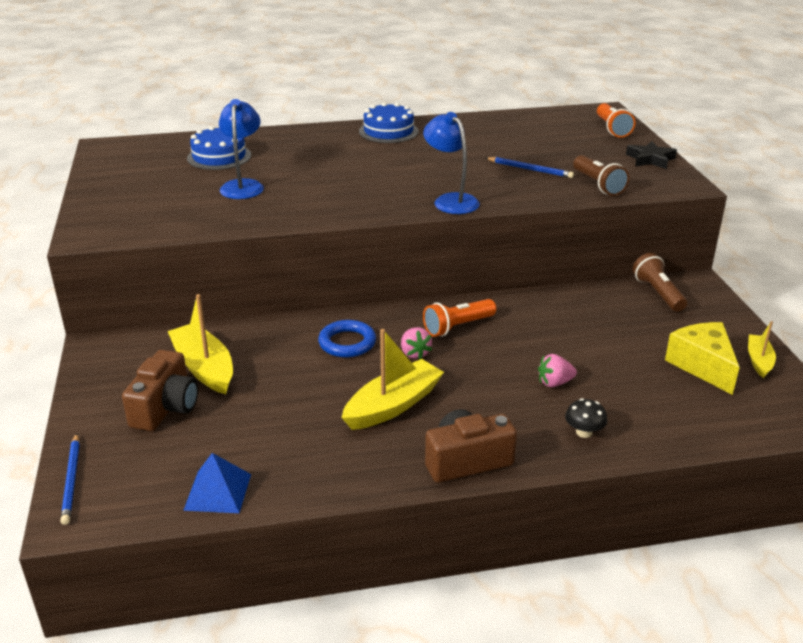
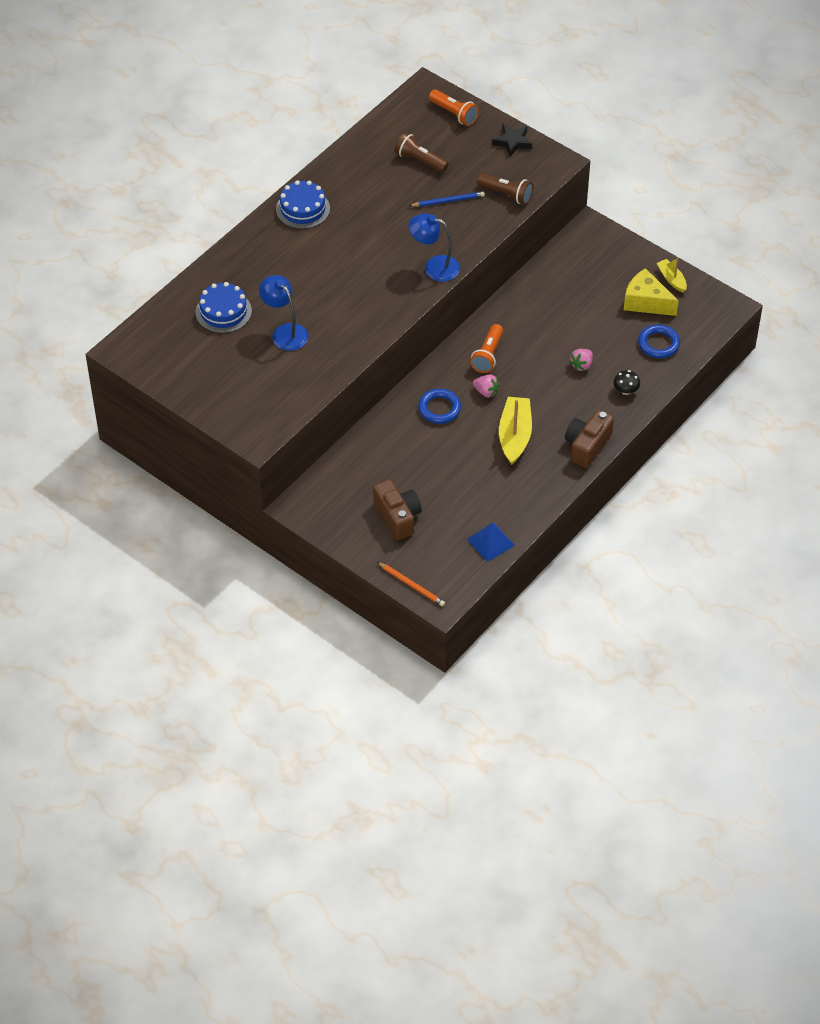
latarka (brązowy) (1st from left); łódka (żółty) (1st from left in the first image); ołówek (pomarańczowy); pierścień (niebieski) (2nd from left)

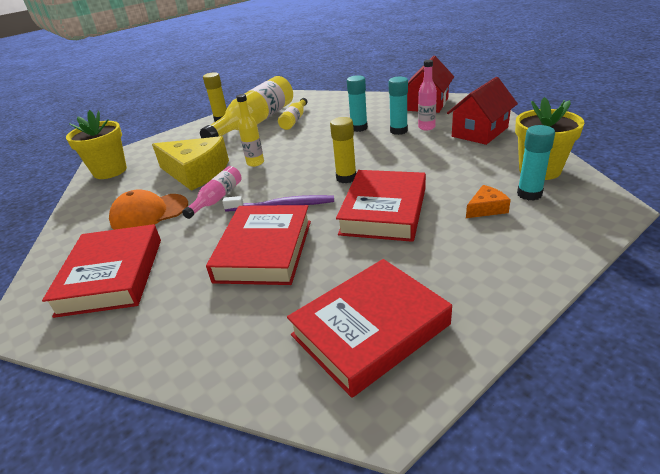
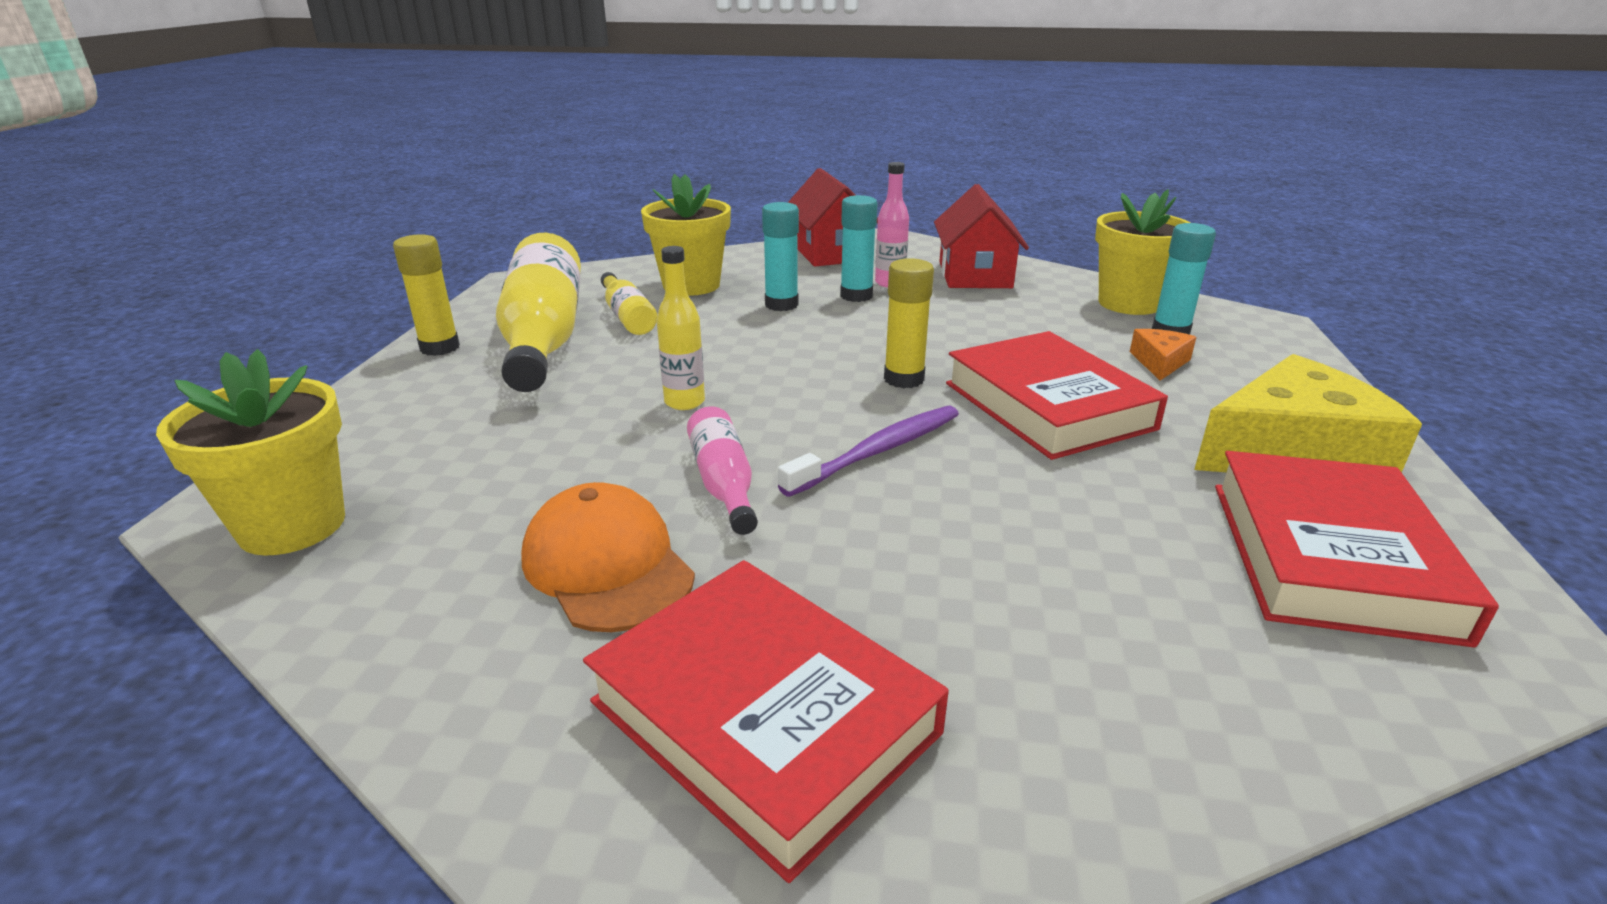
ser (żółty); czapka (pomarańczowy); książka (czerwony) (2nd from left in the first image); doniczka (żółty) (2nd from left)

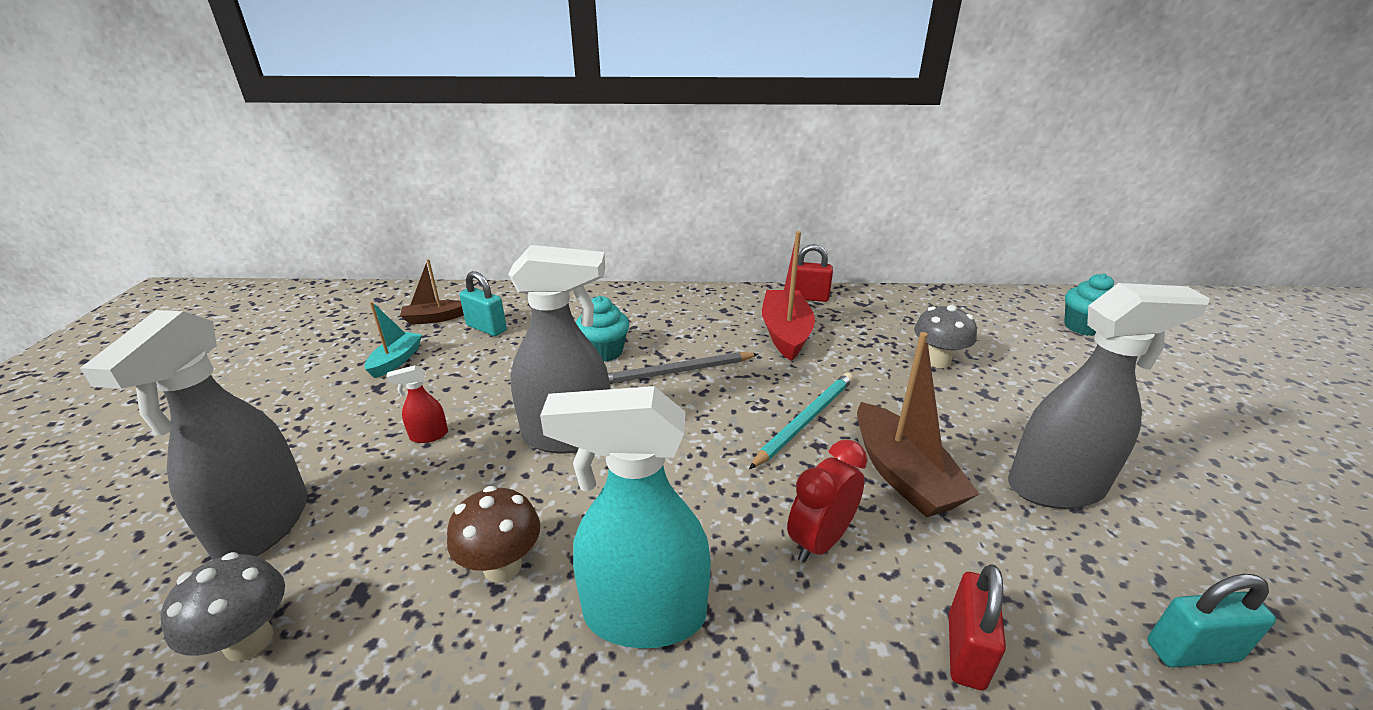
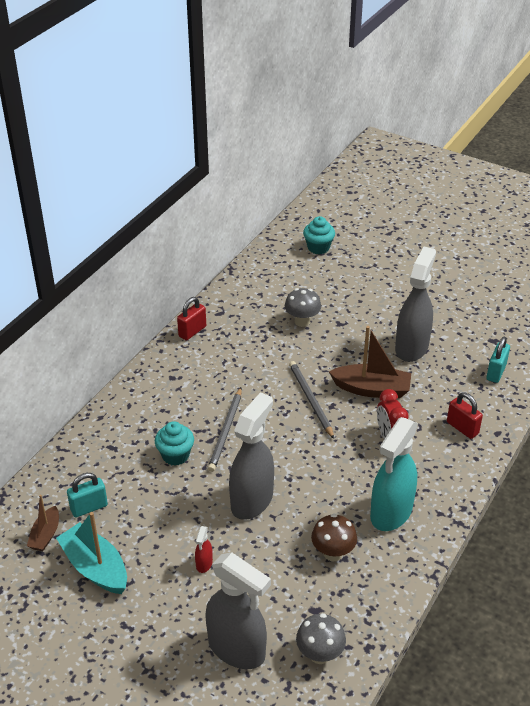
łódka (czerwony); łódka (turkusowy); ołówek (szary) (2nd from left)

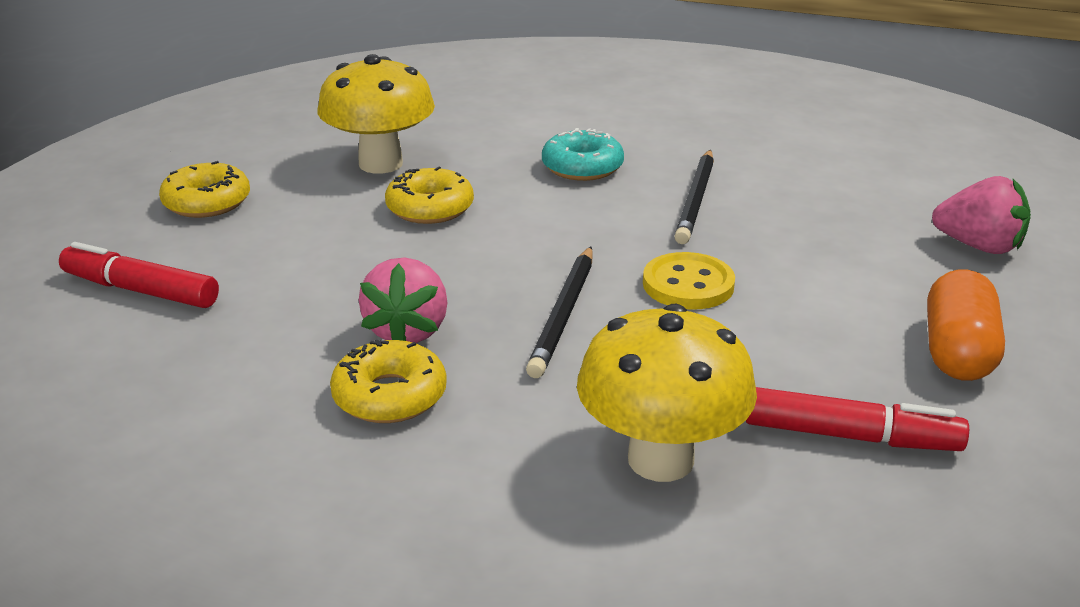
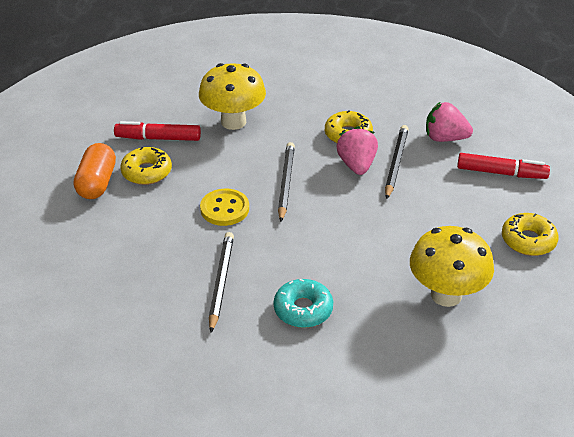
donut (żółty) (1st from left); truskawka (różowy) (2nd from left); ołówek (czarny) (3rd from left)

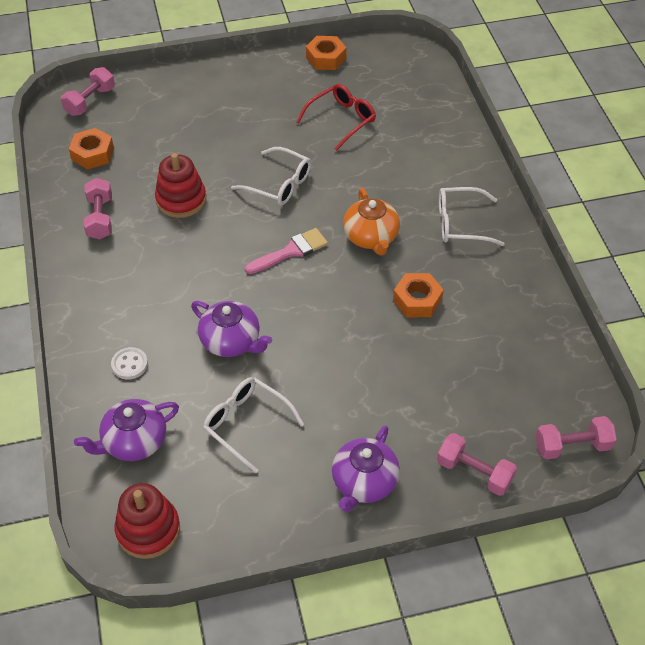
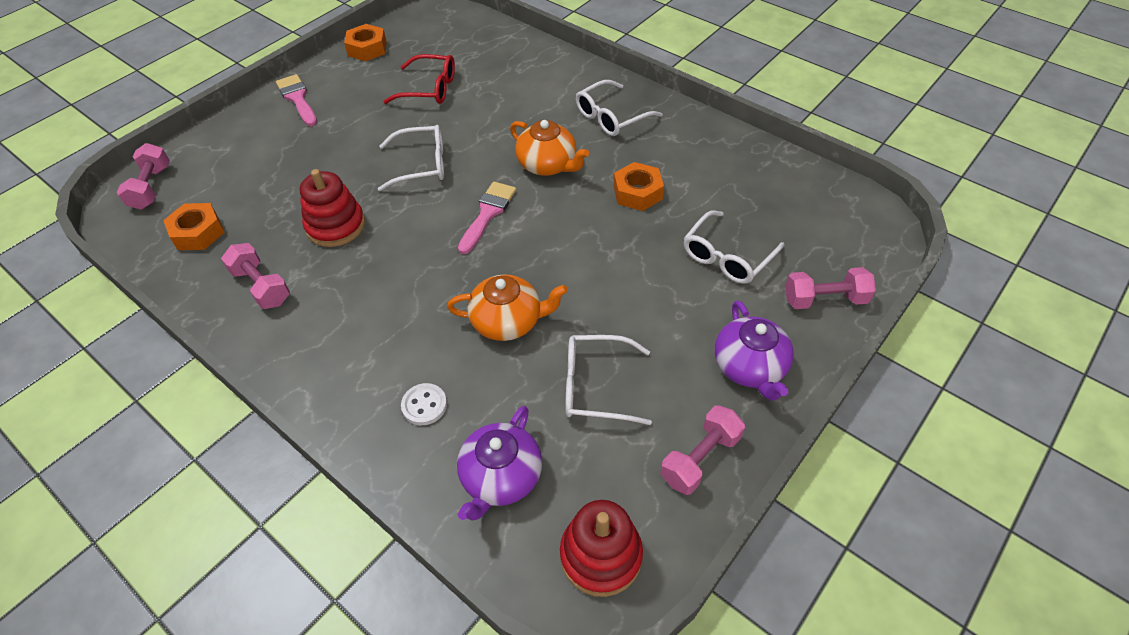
okulary (czerwony); imbryk (pomarańczowy) (1st from left); hantel (różowy) (3rd from left); pędzel (różowy) (1st from left); okulary (biały) (4th from left)

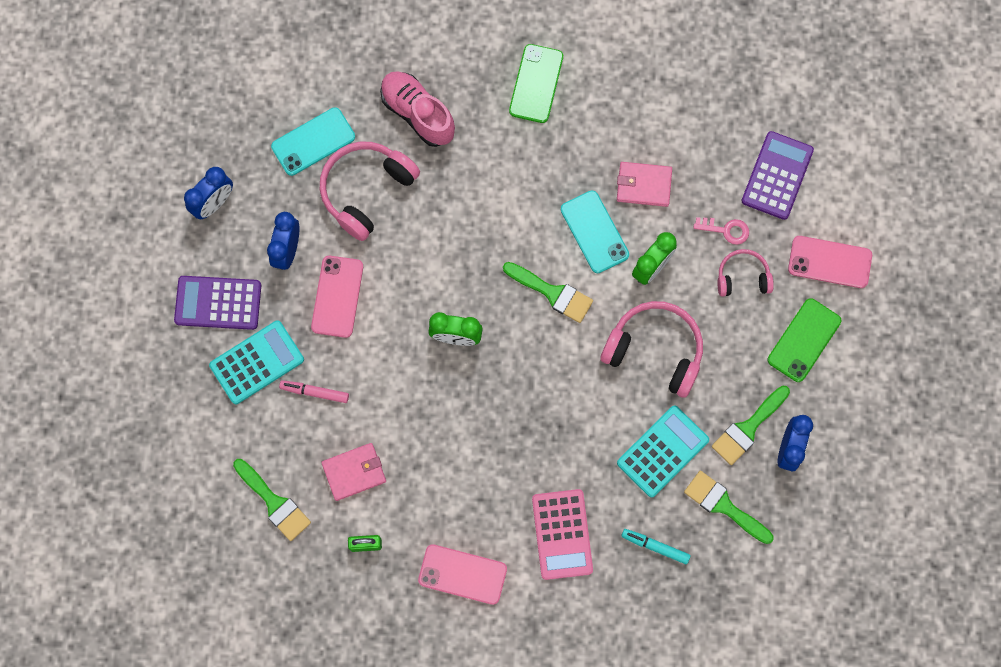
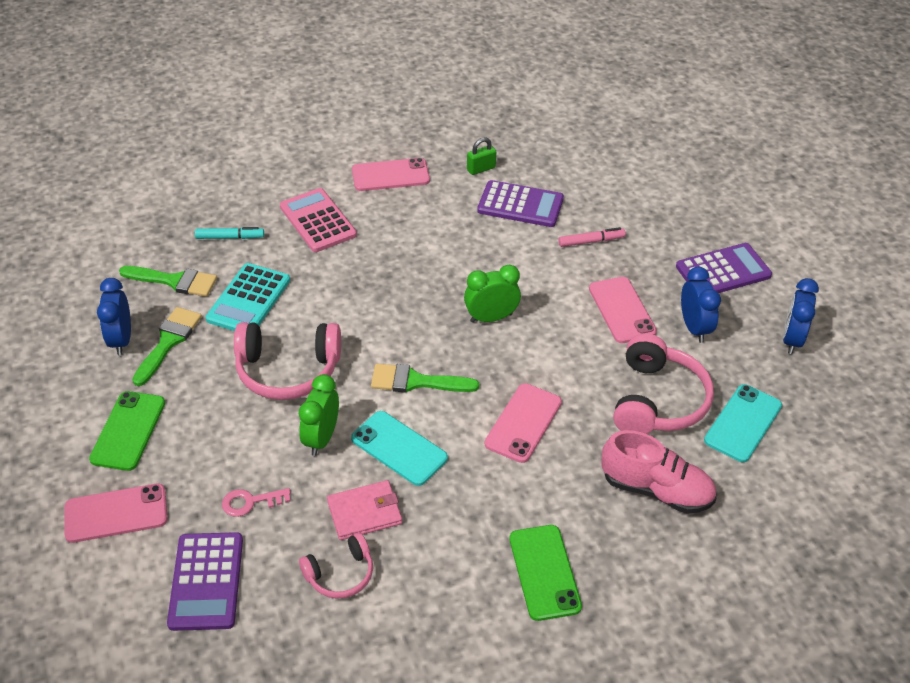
słuchawki (różowy) (2nd from left); kalkulator (turkusowy) (1st from left in the first image); kalkulator (fioletowy) (2nd from left); pędzel (zielony) (1st from left in the first image); telefon (różowy) (3rd from left)

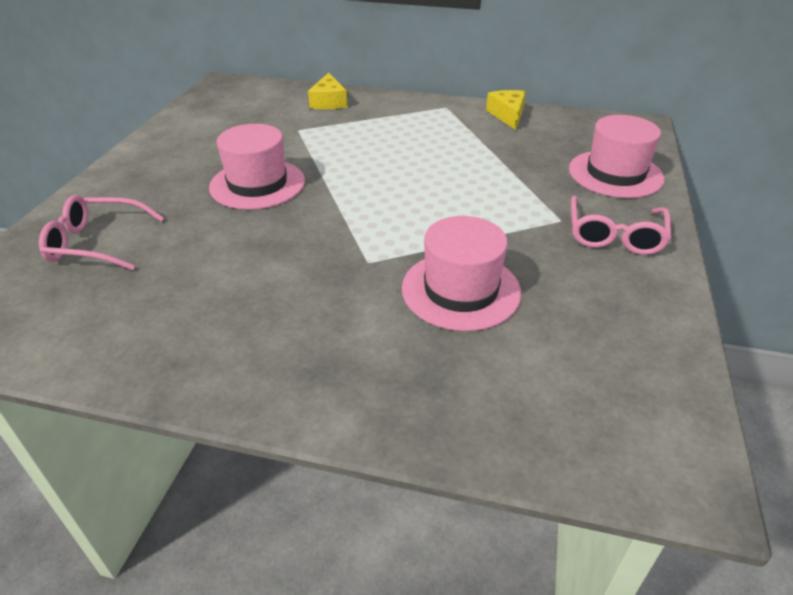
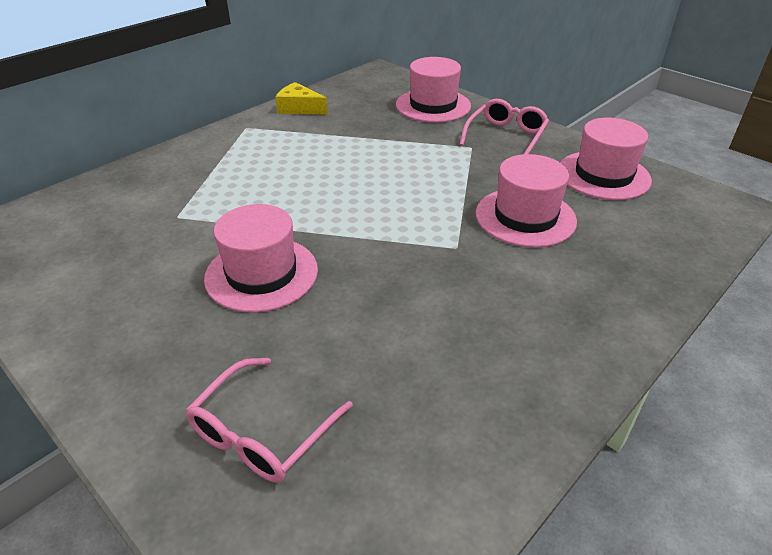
ser (żółty) (1st from left in the first image); okulary (różowy) (2nd from left); kapelusz (różowy) (4th from left)

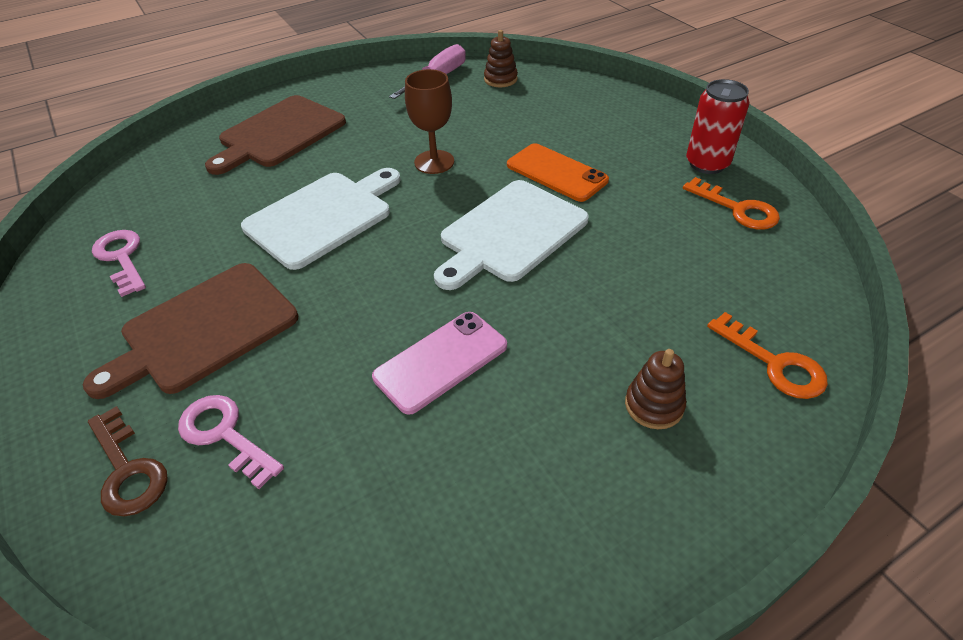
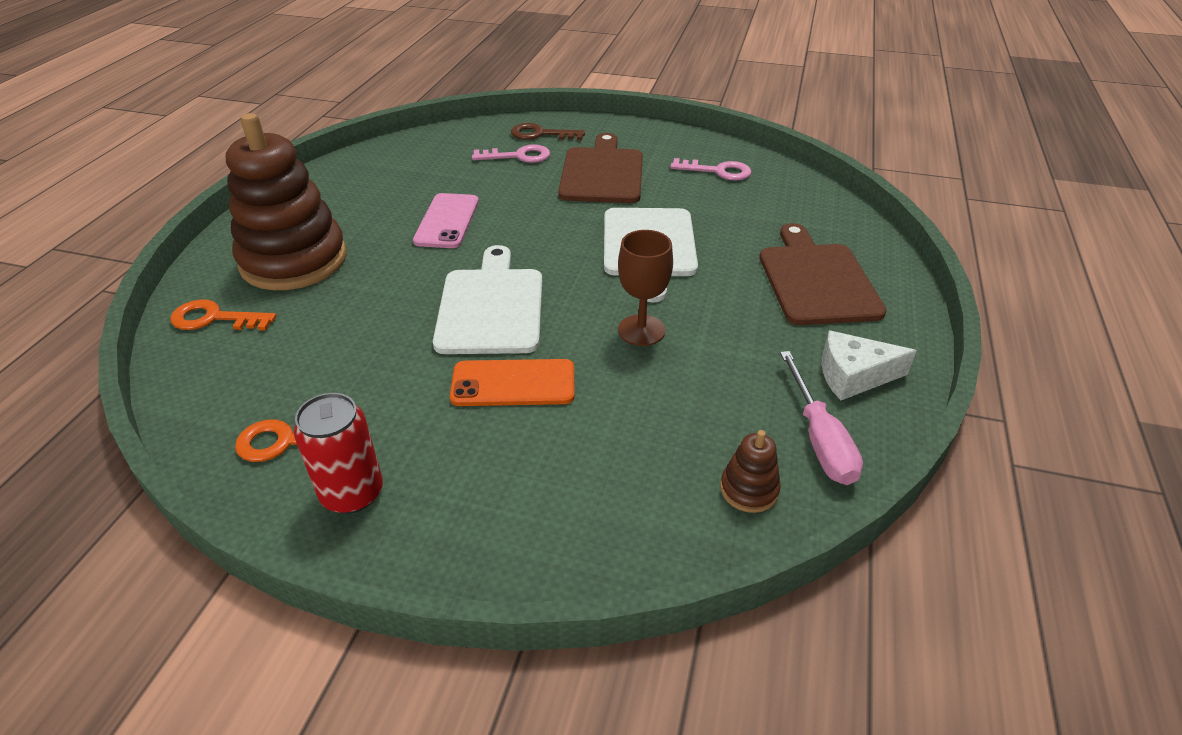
zabawka nakładanka (brązowy) (1st from left); ser (biały)

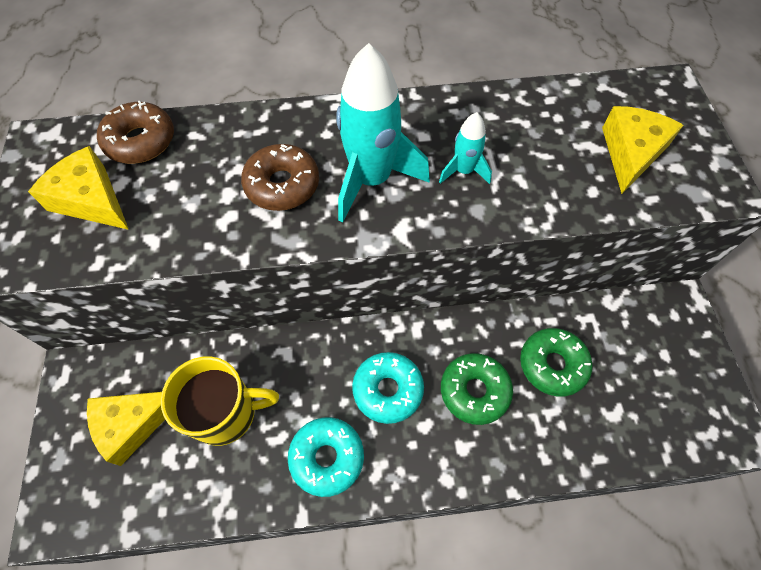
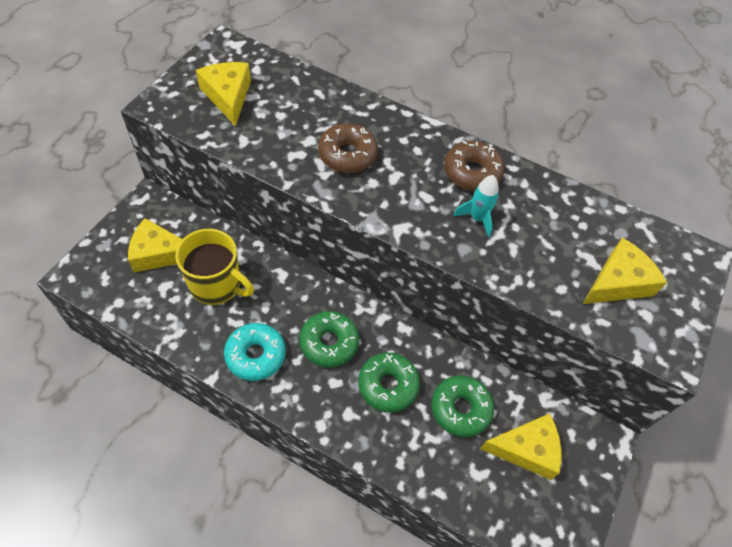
rakieta (turkusowy) (1st from left in the first image); donut (brązowy) (2nd from left); donut (zielony) (1st from left); ser (żółty) (3rd from left)

